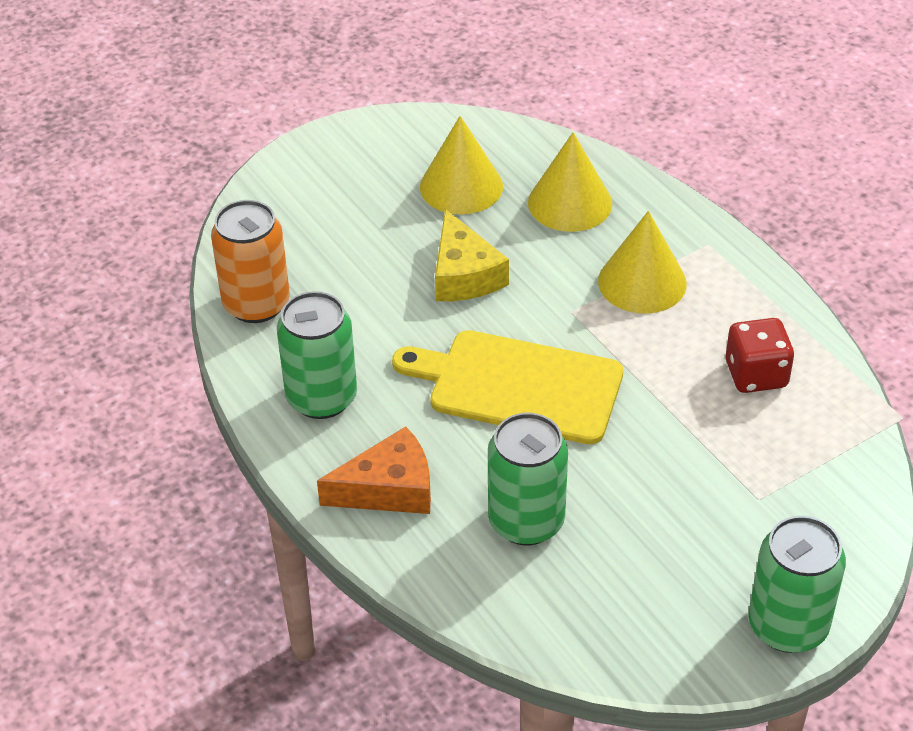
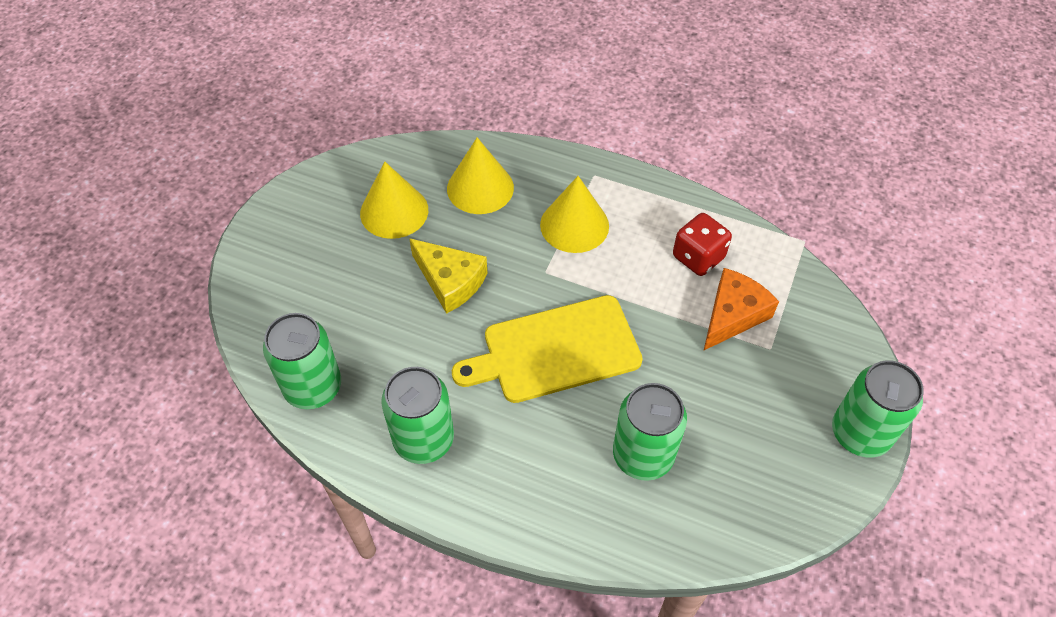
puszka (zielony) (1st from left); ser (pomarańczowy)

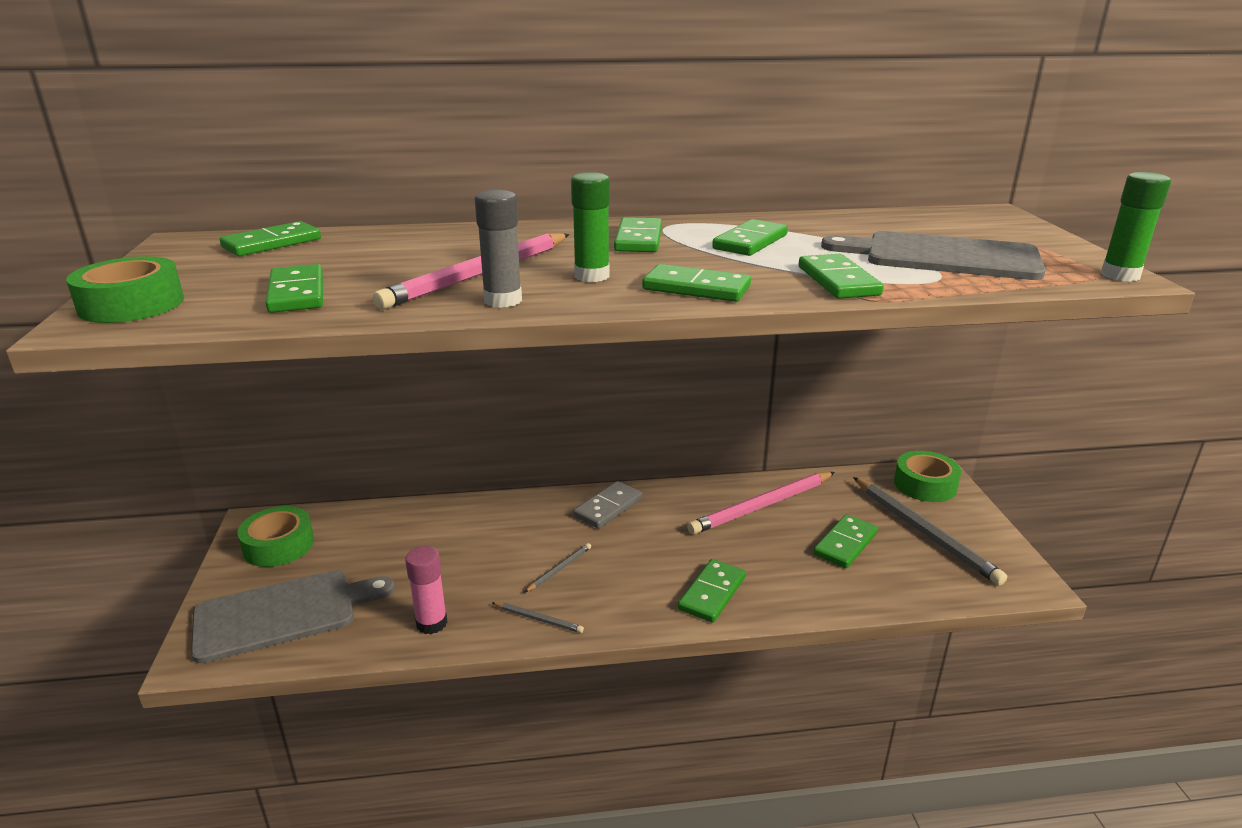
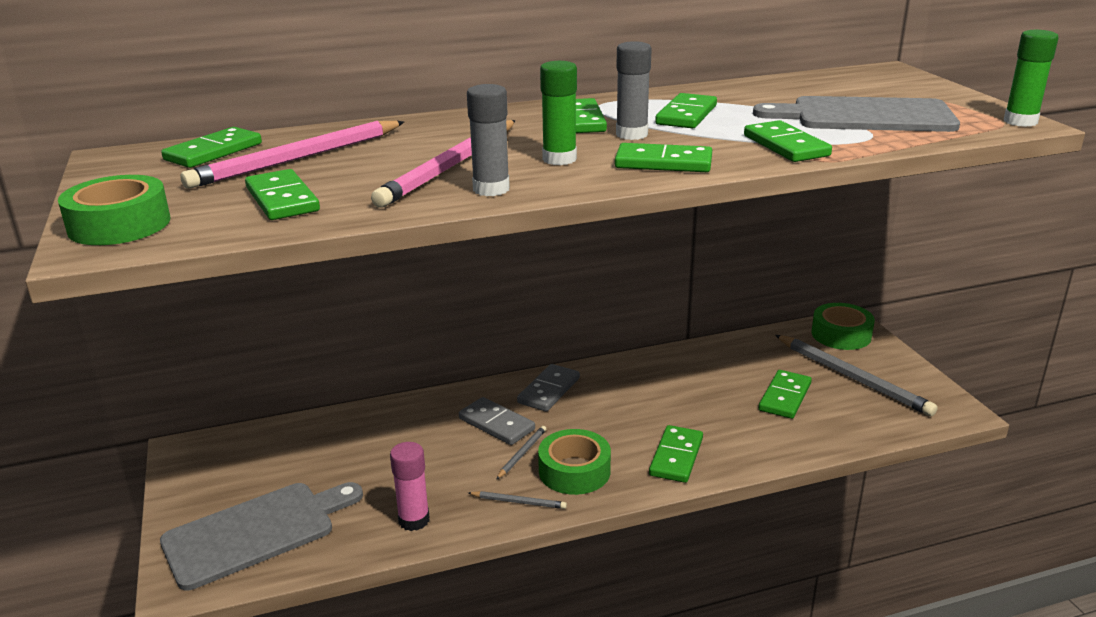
ołówek (różowy) (1st from left); taśma klejąca (zielony) (2nd from left); klej w sztyfcie (szary) (2nd from left); kostka domina (szary) (1st from left)

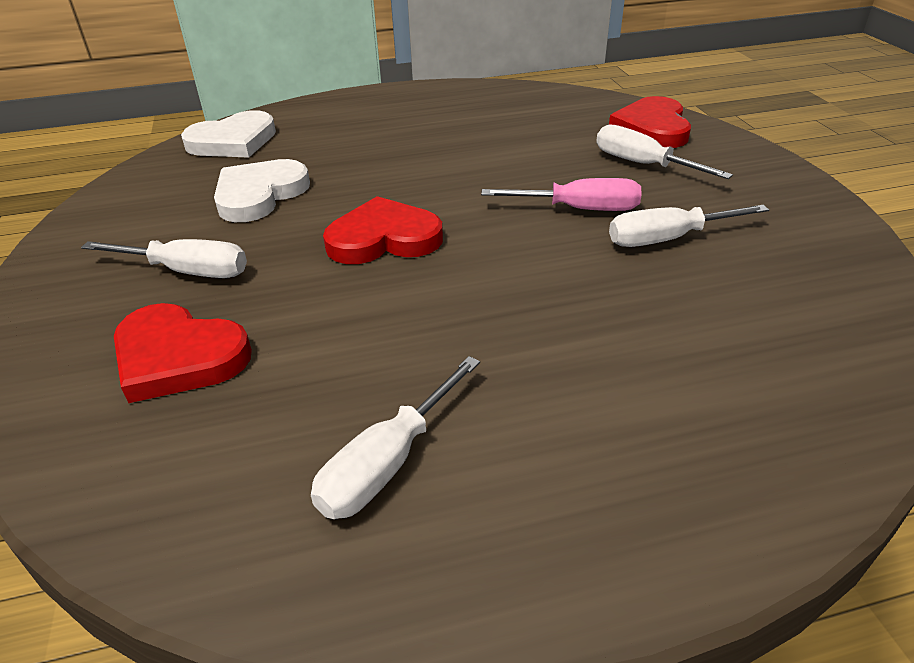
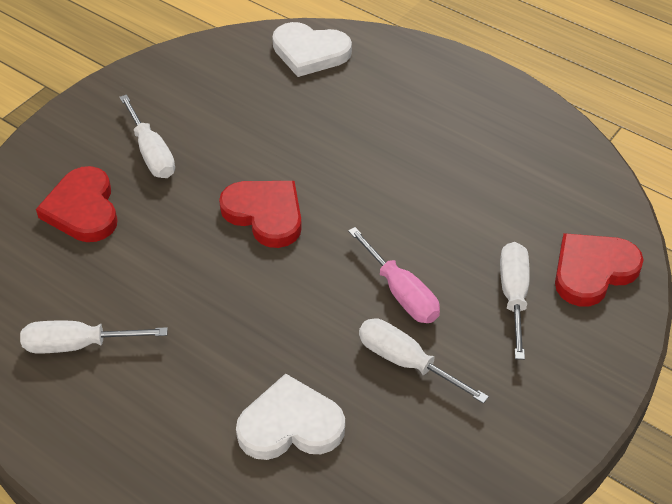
serce (biały) (1st from left)

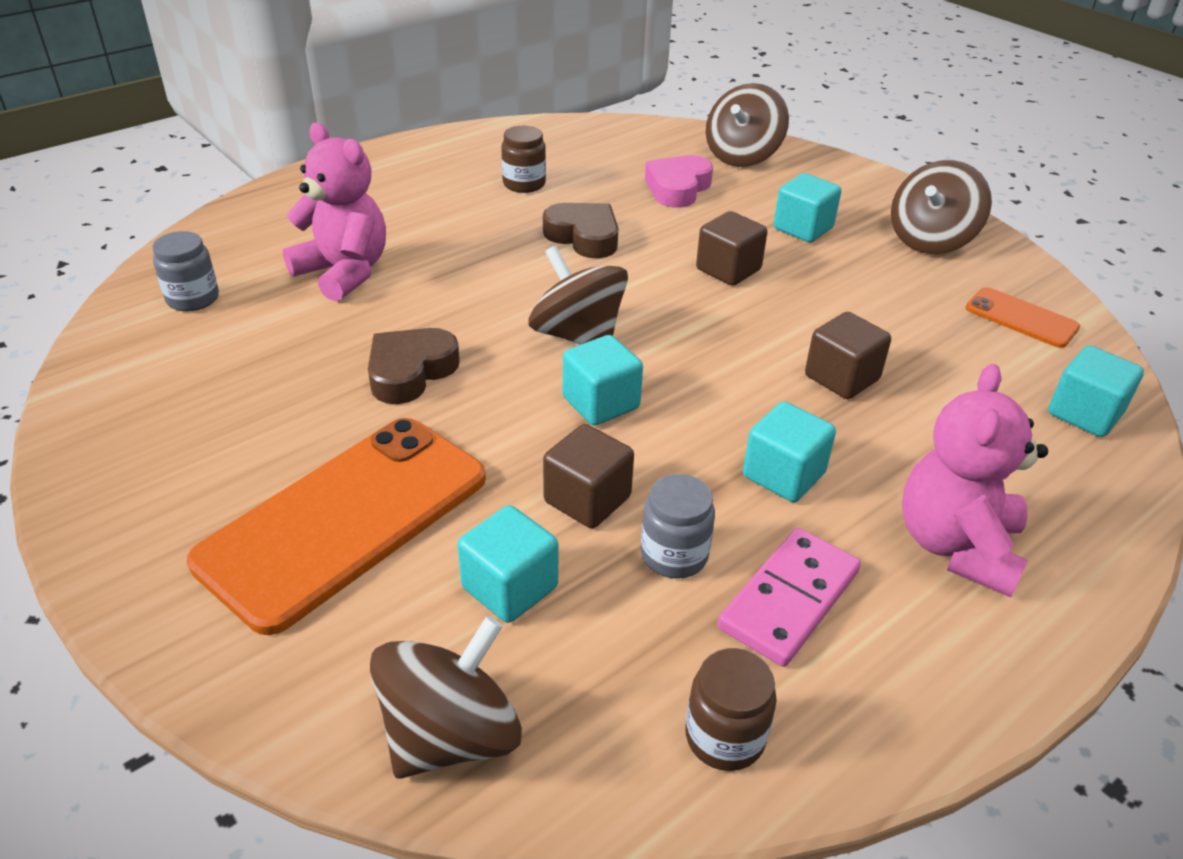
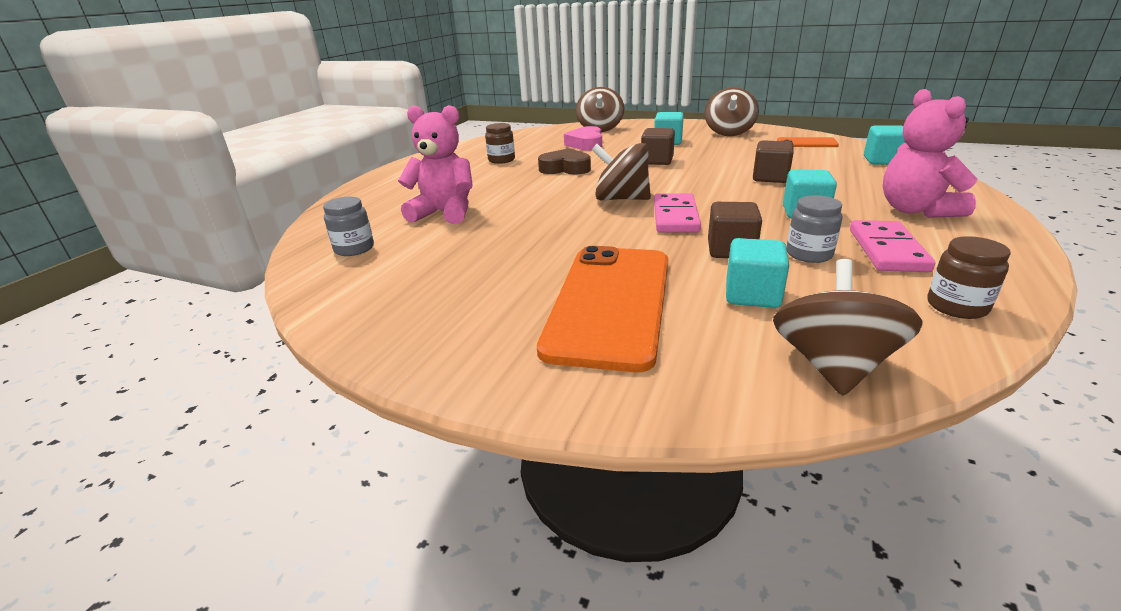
serce (brązowy) (1st from left in the first image); kostka domina (różowy) (1st from left)

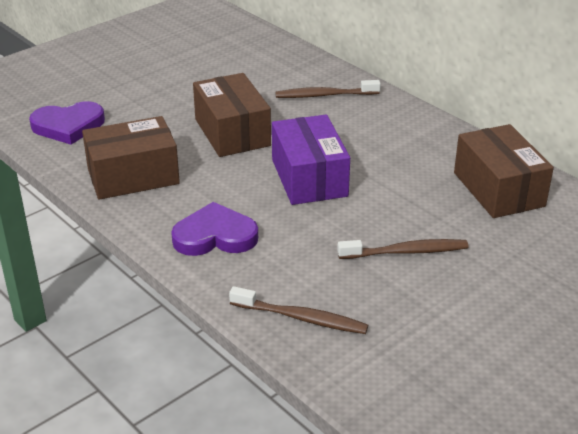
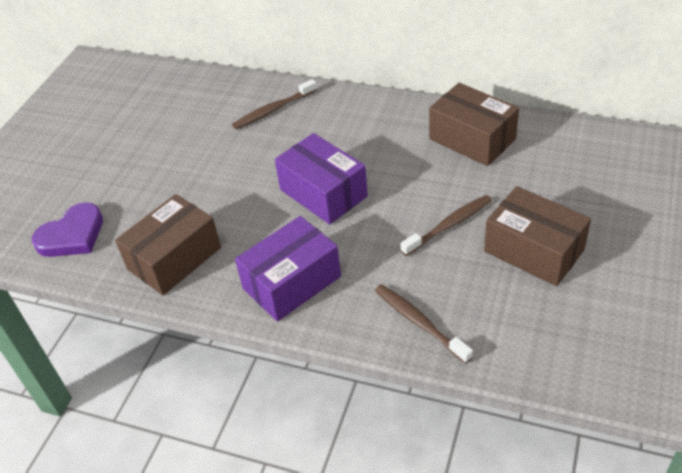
pudełko (brązowy) (3rd from left); pudełko (fioletowy) (1st from left); szczoteczka do zębów (brązowy) (2nd from left)

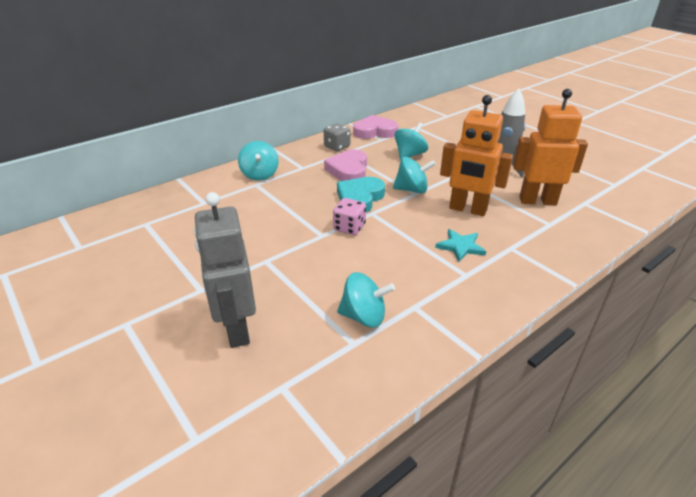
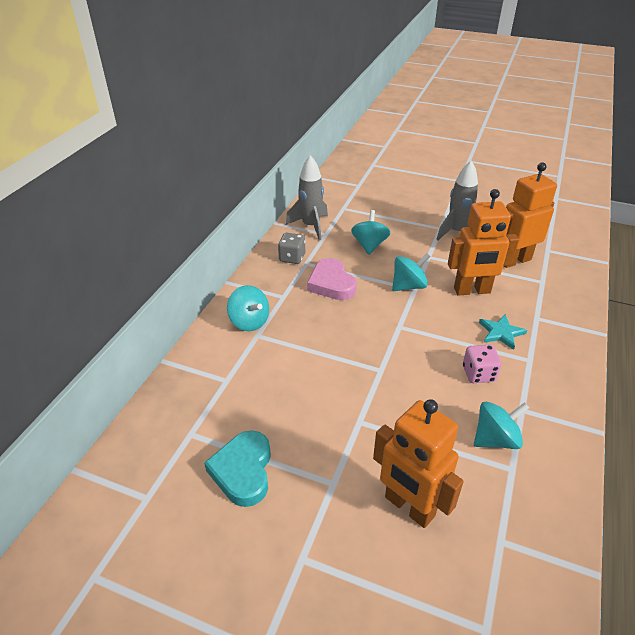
rakieta (szary) (1st from left); serce (turkusowy); robot (pomarańczowy) (1st from left); kostka do gry (różowy)

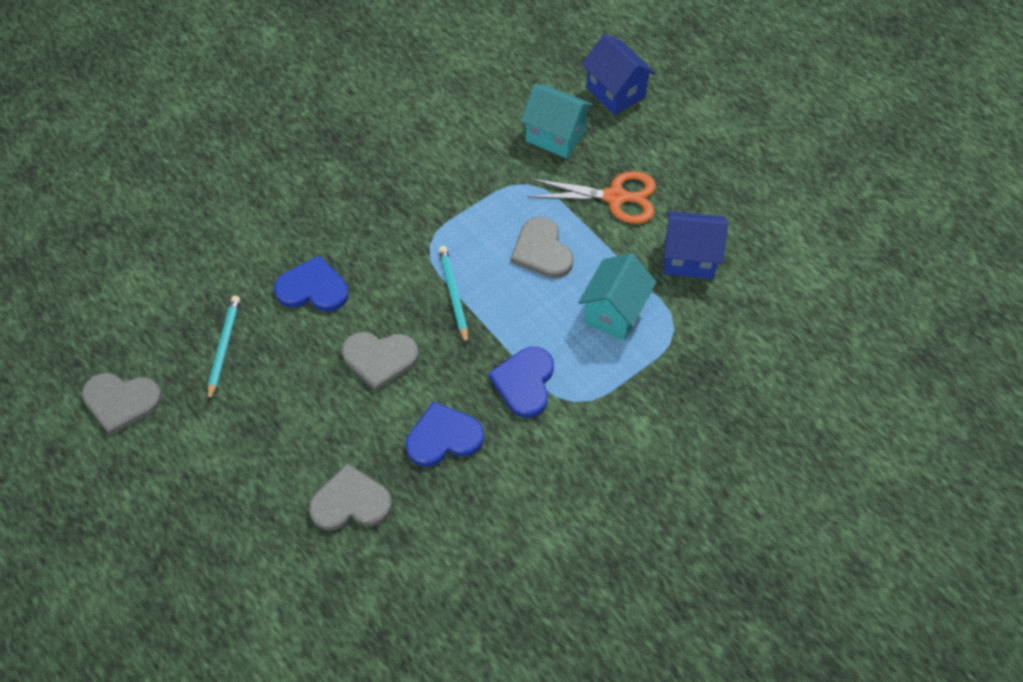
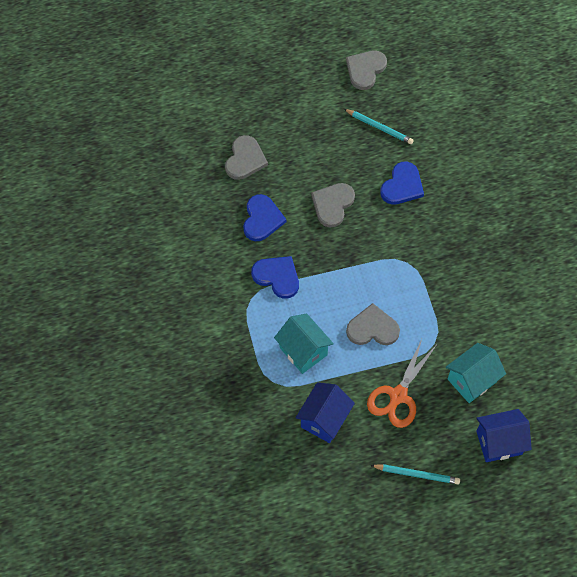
ołówek (turkusowy) (2nd from left)

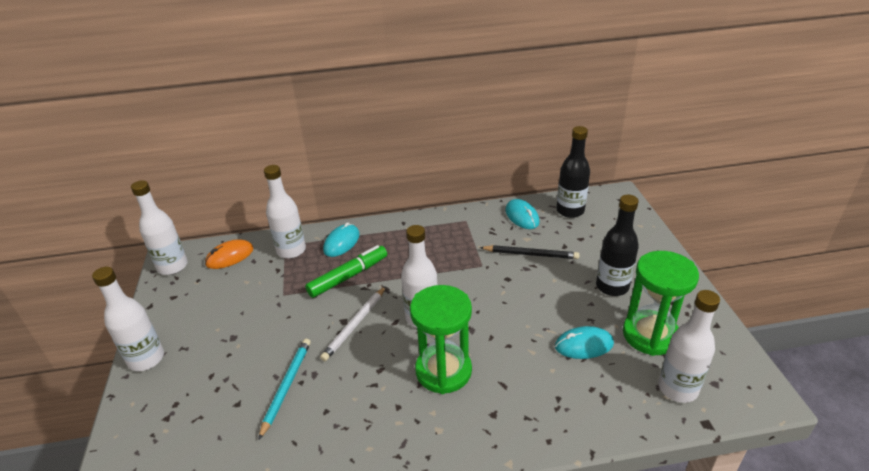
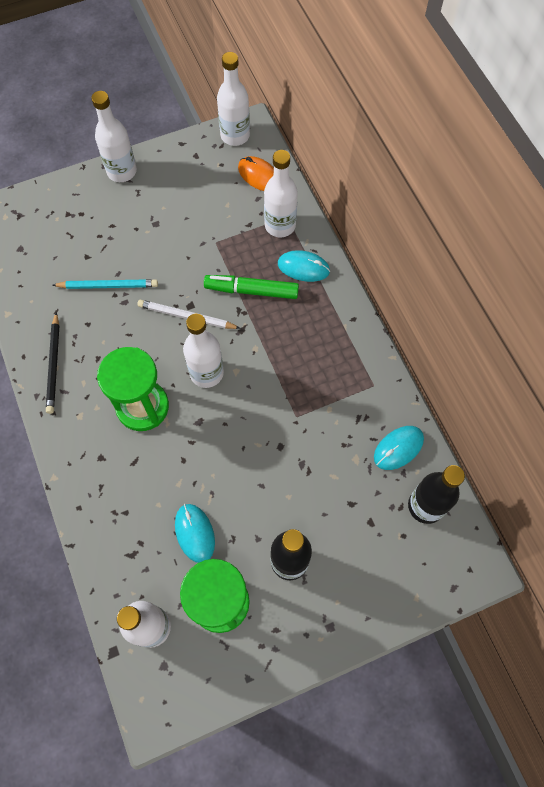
flamaster (zielony); ołówek (czarny)

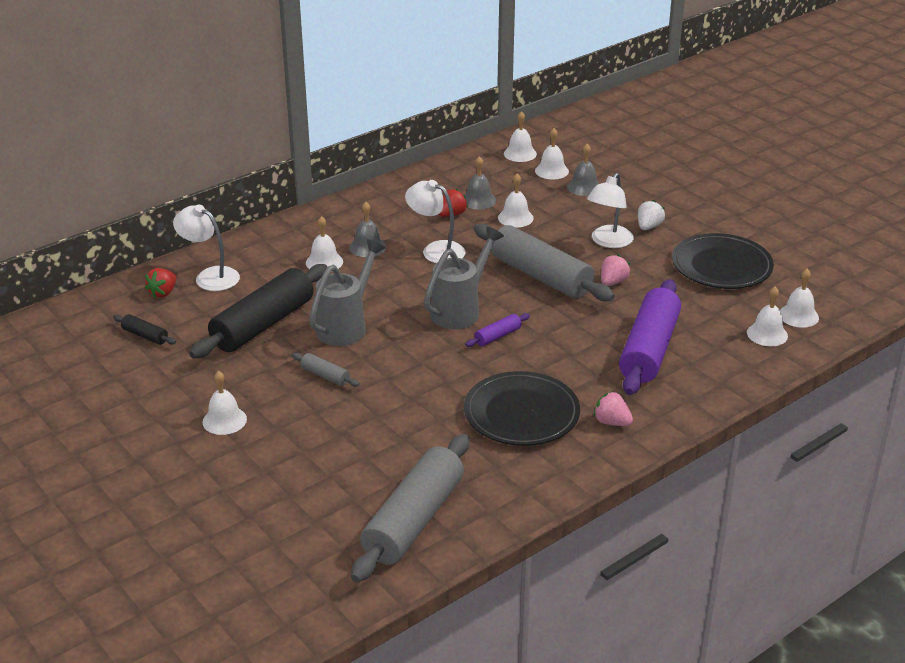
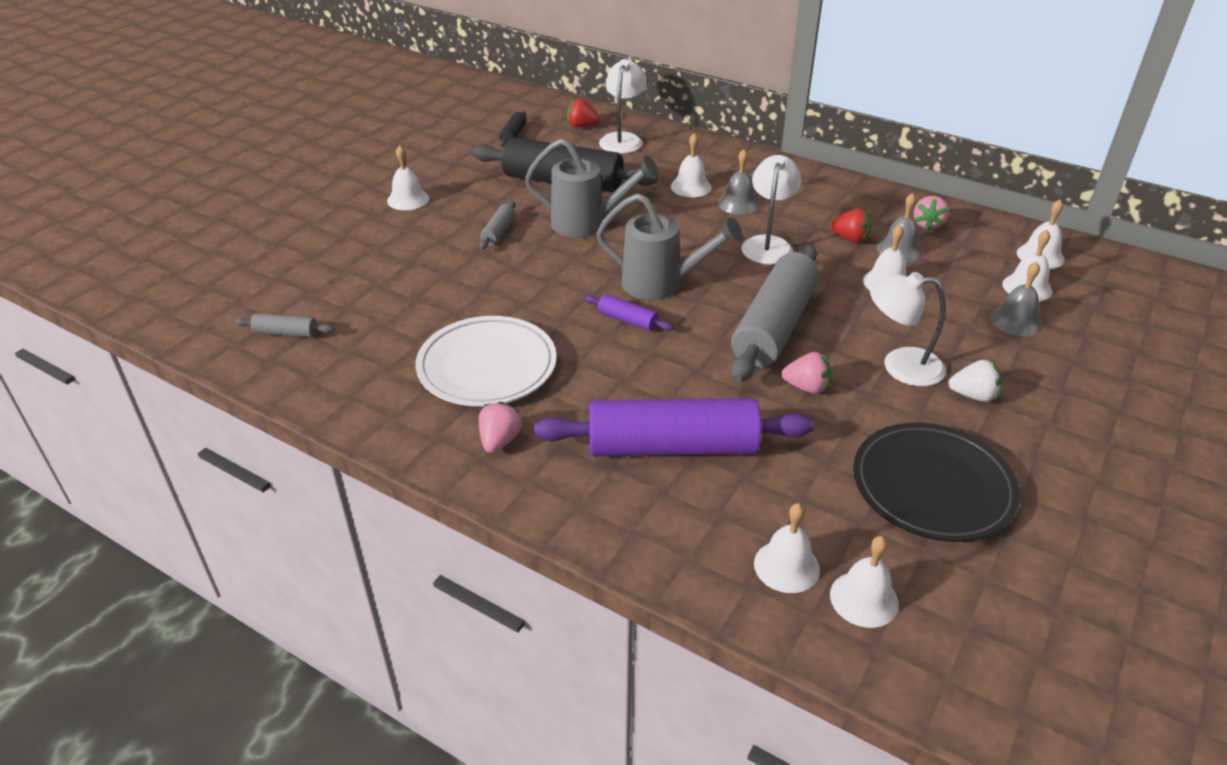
talerz (biały); wałek do ciasta (szary) (1st from left); truskawka (różowy) (3rd from left)

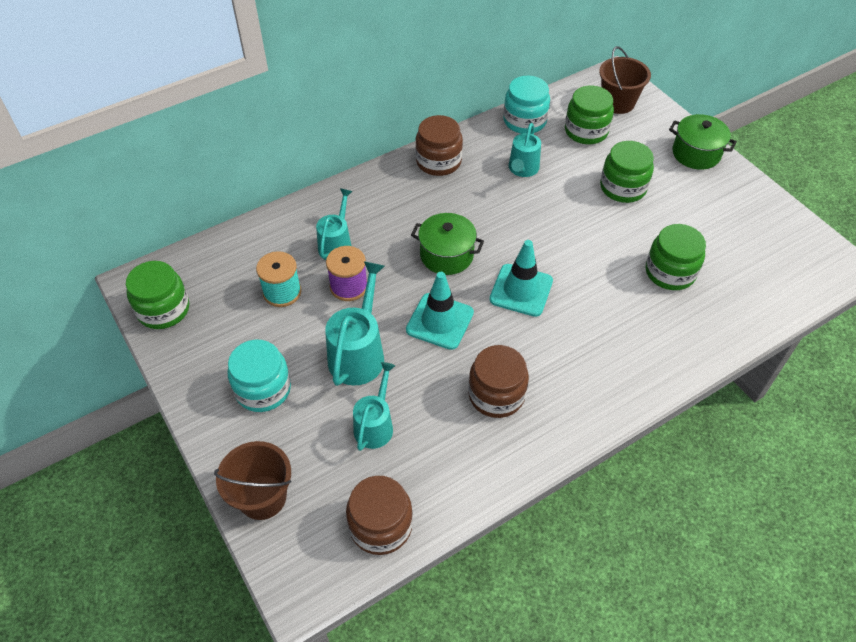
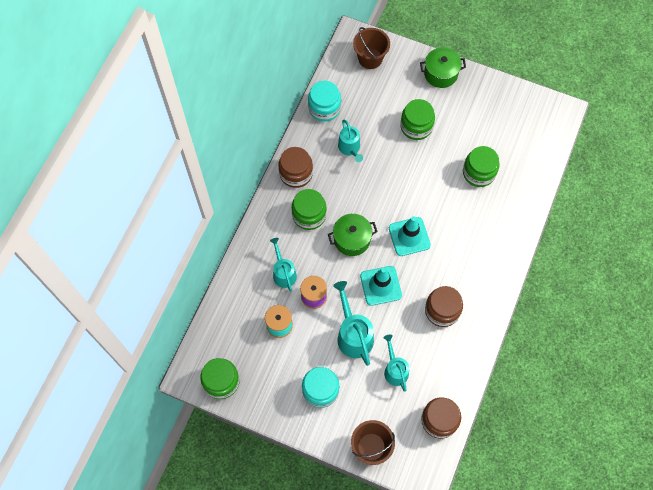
słoik (zielony) (2nd from left)

